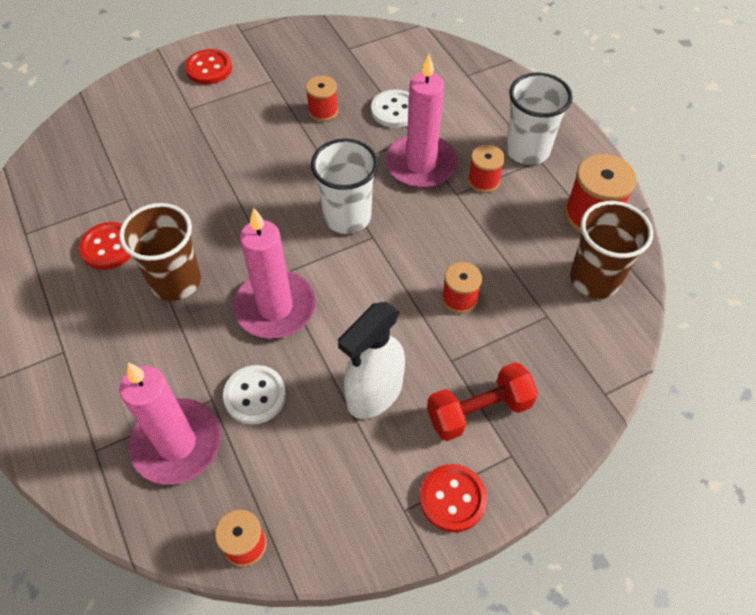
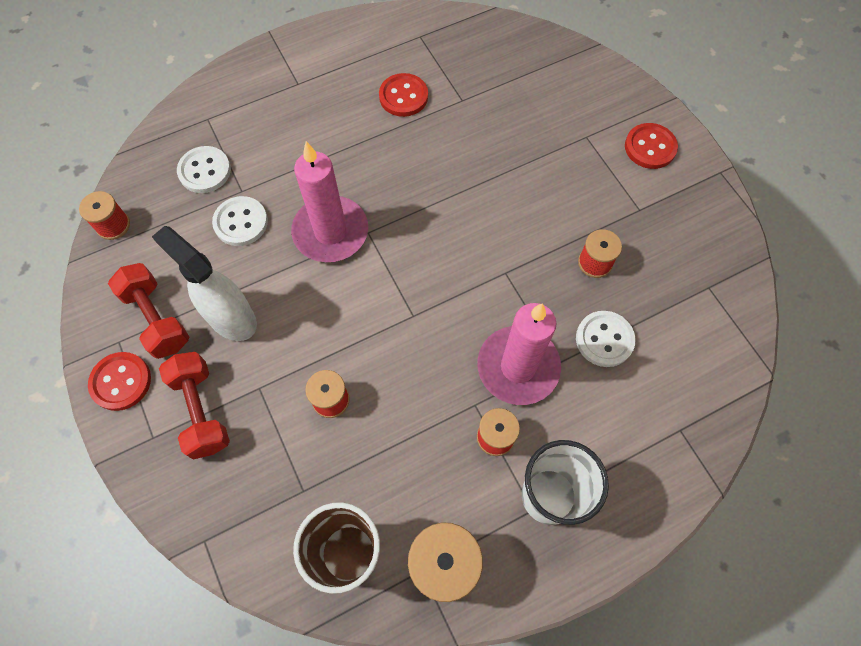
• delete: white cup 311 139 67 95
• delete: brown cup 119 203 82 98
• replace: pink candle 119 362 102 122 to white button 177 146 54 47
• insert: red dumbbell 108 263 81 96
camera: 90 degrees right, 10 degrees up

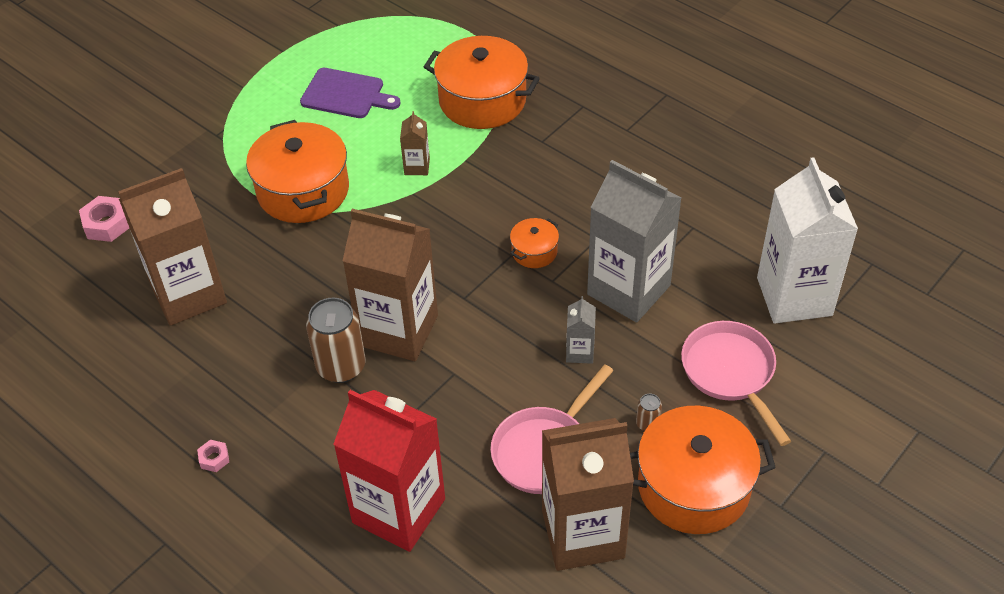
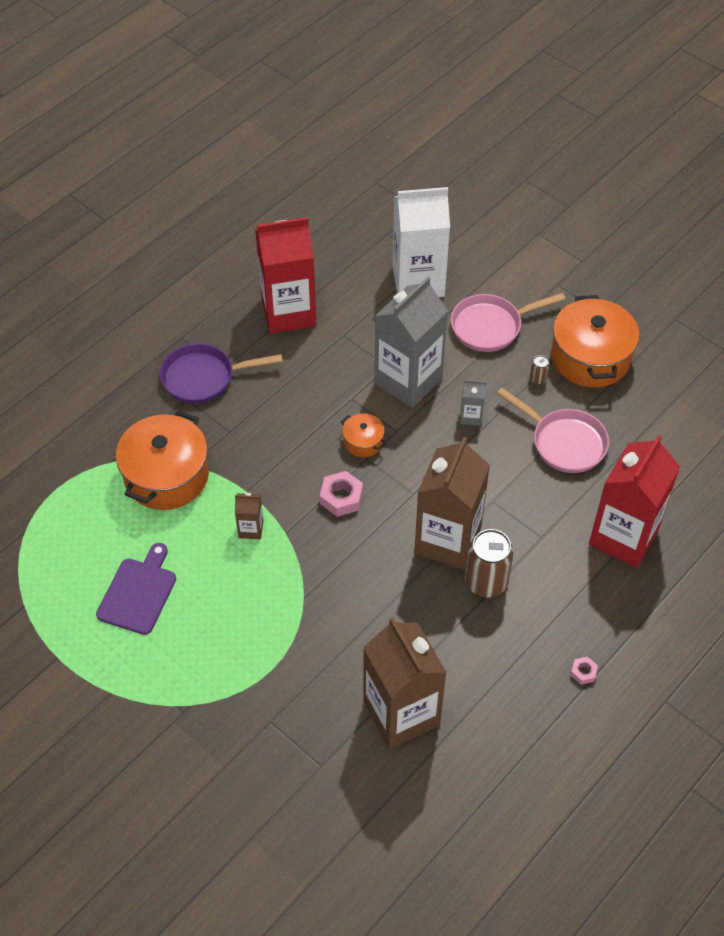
• delete: orange pot 246 120 103 103
• move: pink nut 79 196 50 46 to 320 471 43 46
• delete: brown carton 542 418 92 153
• insert: red carton 255 217 61 117
• insert: purple pan 160 343 123 61
camera: 90 degrees left, 5 degrees up

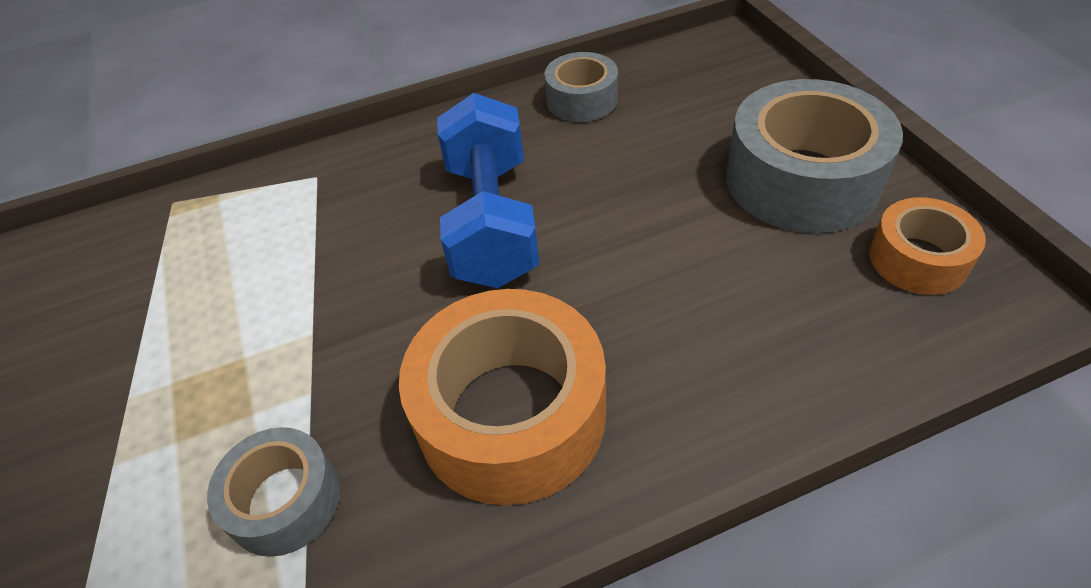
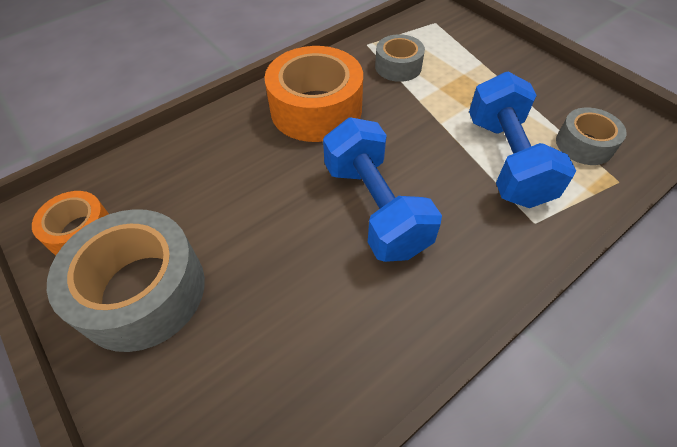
• move: grey tape 544 52 74 70 to 556 108 71 57
• insert: blue dumbbell 469 72 107 136
camera: 160 degrees right, 5 degrees up

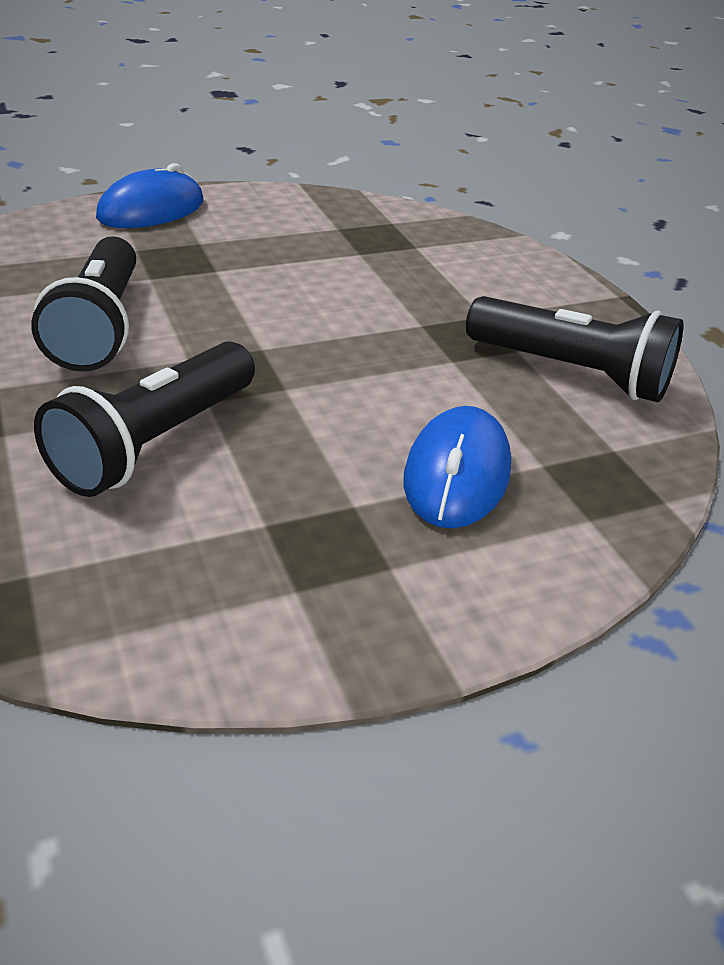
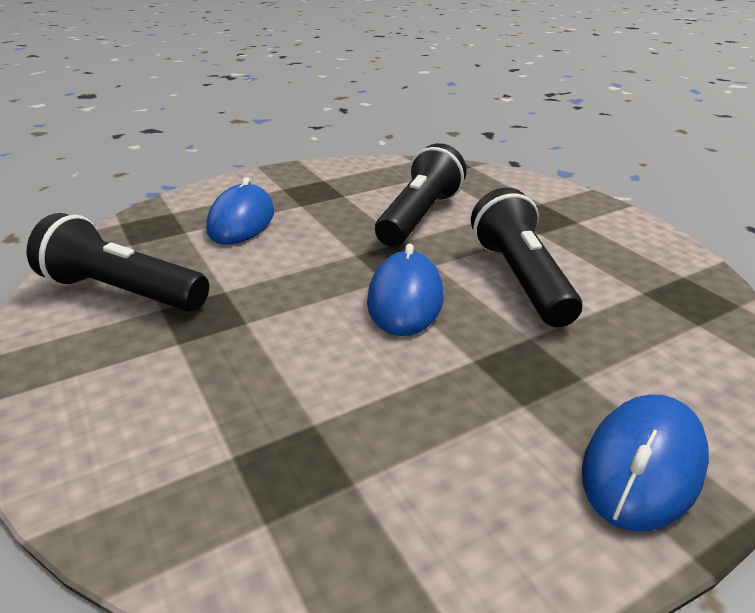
• insert: blue mouse 367 243 77 93
camera: 175 degrees right, 5 degrees down

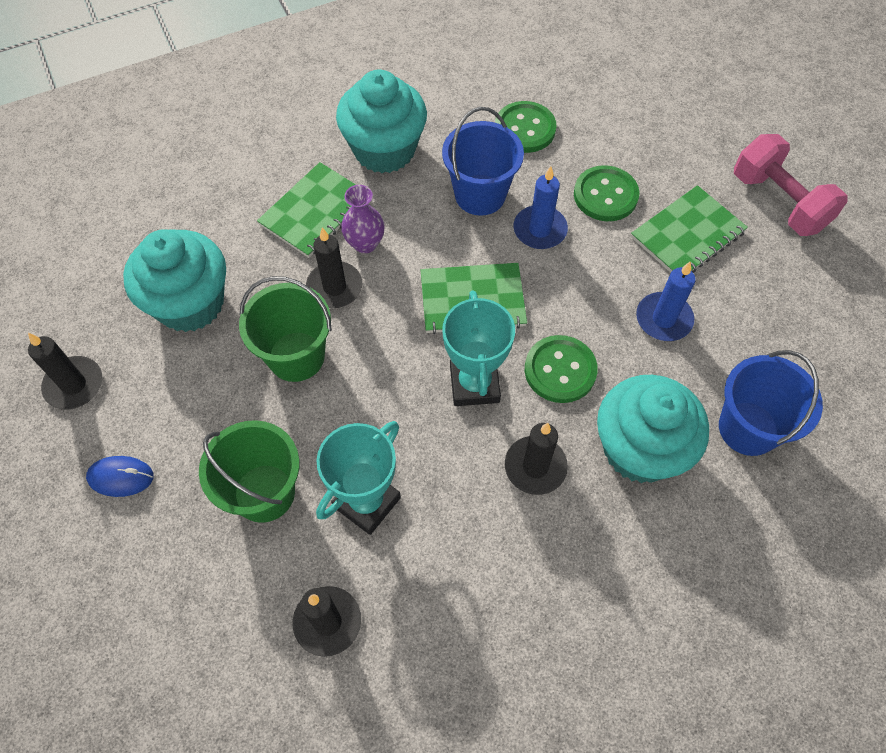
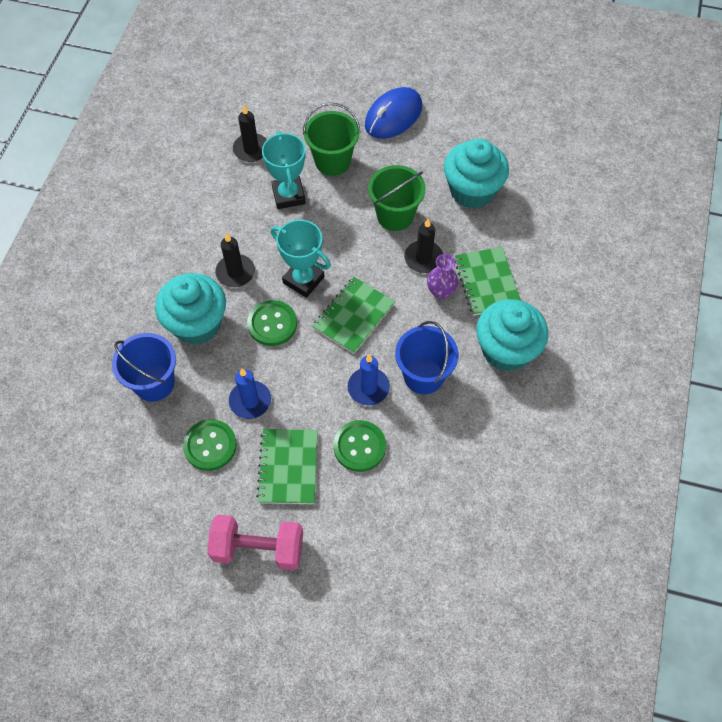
• move: green button 495 101 61 52 to 183 419 54 52
• delete: black candle 28 333 74 77
• resize: blue mouse 86 456 67 41 = 365 87 57 52 x1.87
camera: 130 degrees right, 0 degrees up

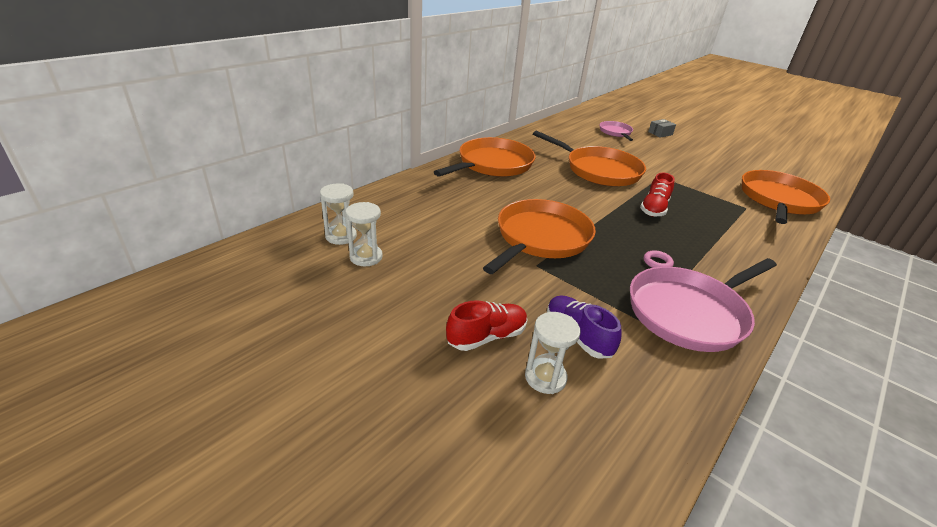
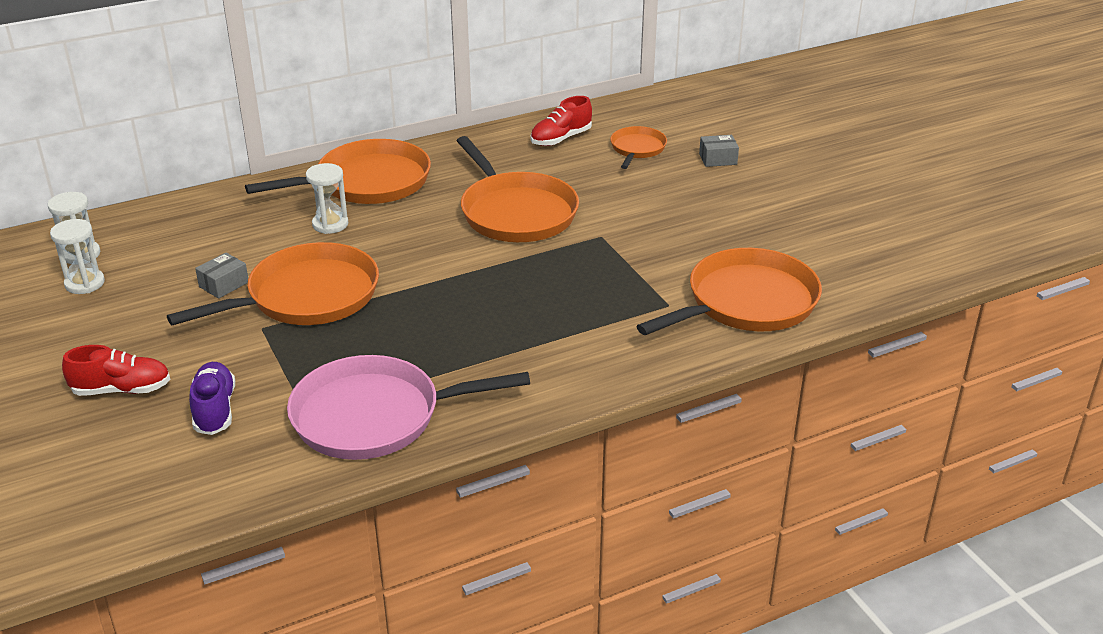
• recolor: pink pan 599 121 34 20 to orange pan 610 126 57 43
• move: red shoe 640 173 35 44 to 530 96 62 50
• delete: pink ring 644 250 30 18
• move: white hourglass 525 312 55 82 to 306 163 42 71
• insert: grey box 195 252 53 47
camera: 25 degrees right, 0 degrees up

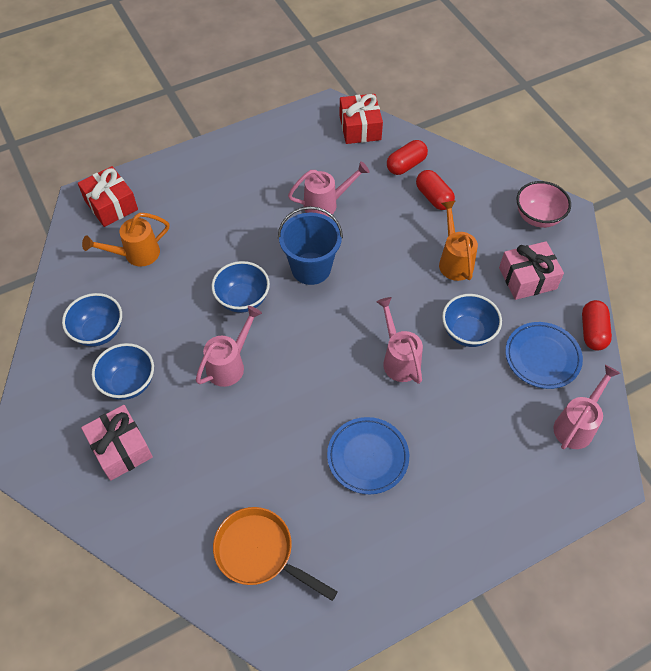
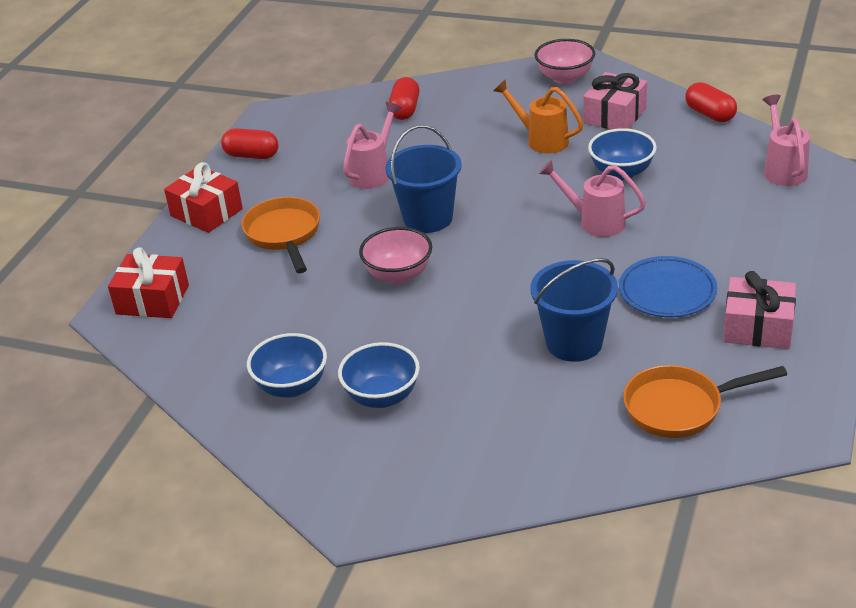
• move: red gift 339 94 44 50 to 164 162 79 71
• move: red capsule 416 170 39 40 to 221 128 58 31
• delete: orange watering can 82 213 87 54
• recolor: blue bowl 212 261 58 52 to pink bowl 359 227 73 57
• delete: pink watering can 196 306 66 81
• delete: blue plate 505 322 78 67
• move: pink gift 81 405 72 76 to 723 271 73 78
• insert: orange pan 241 197 79 76
• insert: blue bucket 530 258 88 104
camera: 40 degrees left, 20 degrees down

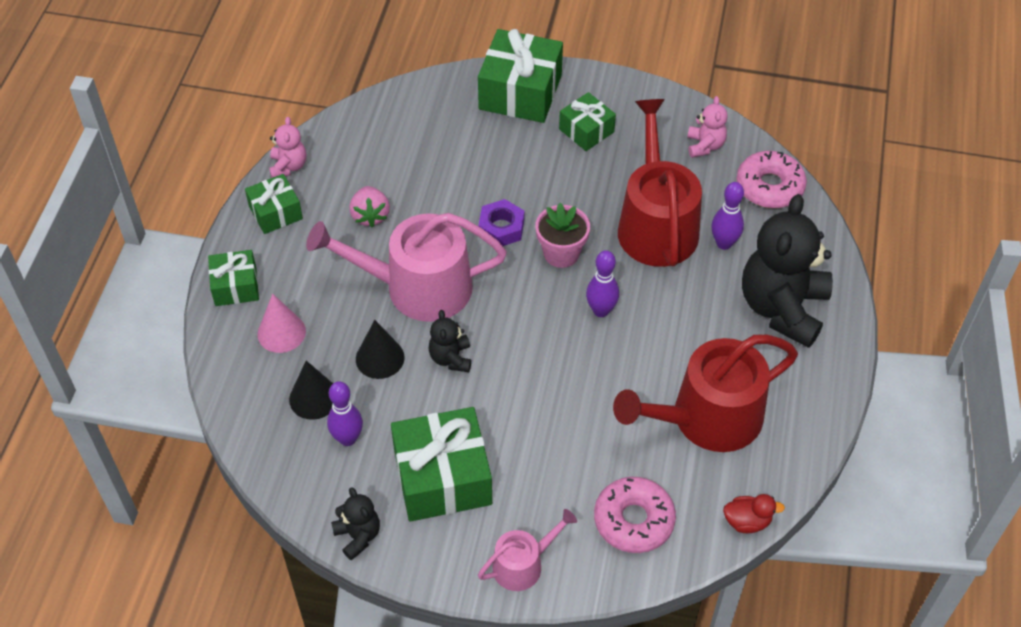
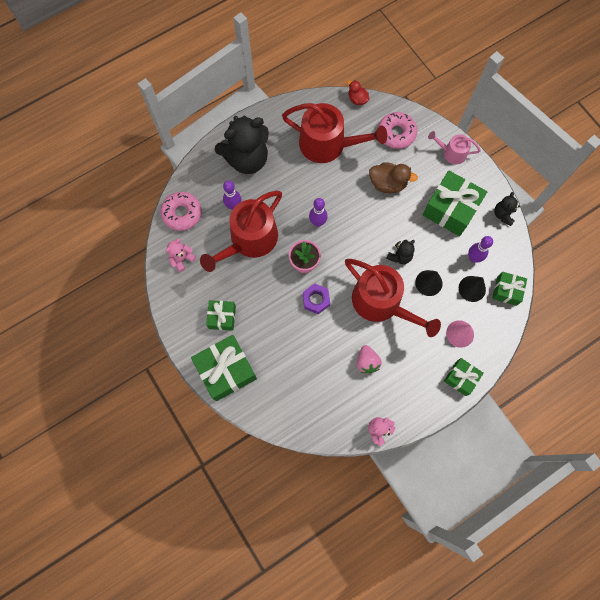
• move: green gift 245 174 58 60 to 492 272 35 34
• rotate: pink strawberry 349 186 41 41 = 357 345 25 29 135 degrees clockwise
• recolor: pink watering can 306 213 201 109 to red watering can 345 259 96 78
• insert: brown duck 369 163 49 30
camera: 135 degrees left, 20 degrees up

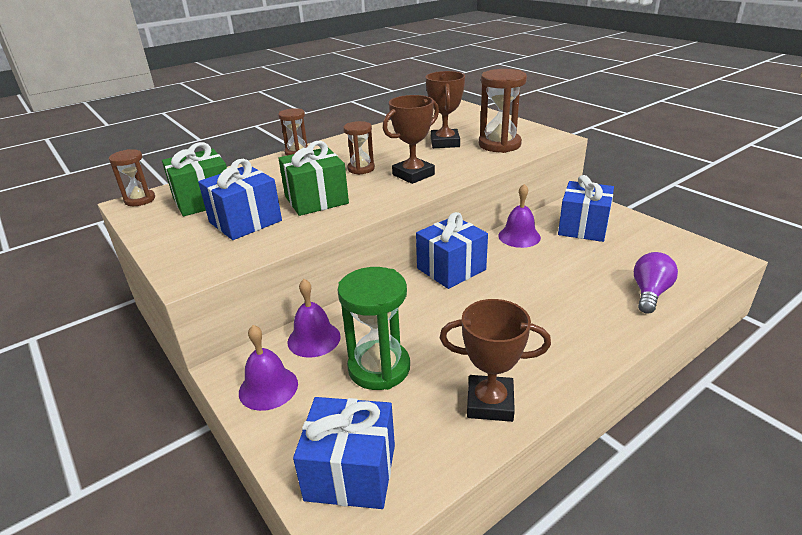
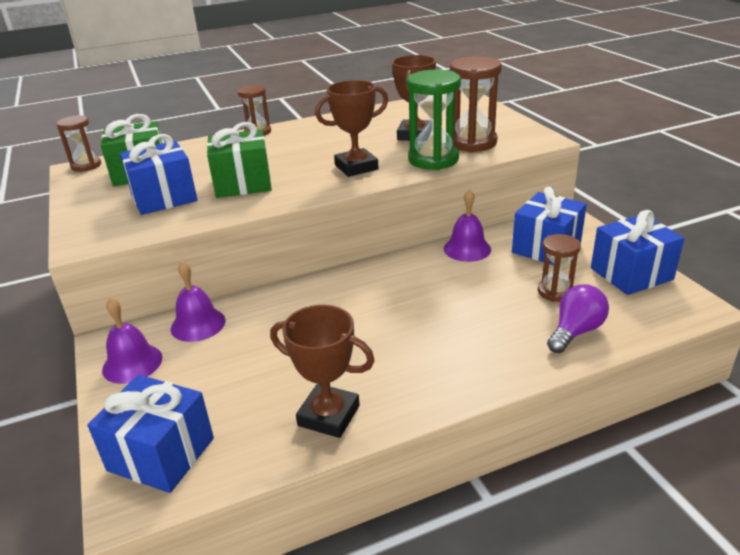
• move: brown hourglass 343 121 32 54 to 538 234 43 68
• move: blue gift 416 212 72 77 to 591 210 93 85
• move: green hourglass 337 267 73 123 to 407 70 54 100
camera: 15 degrees right, 0 degrees up

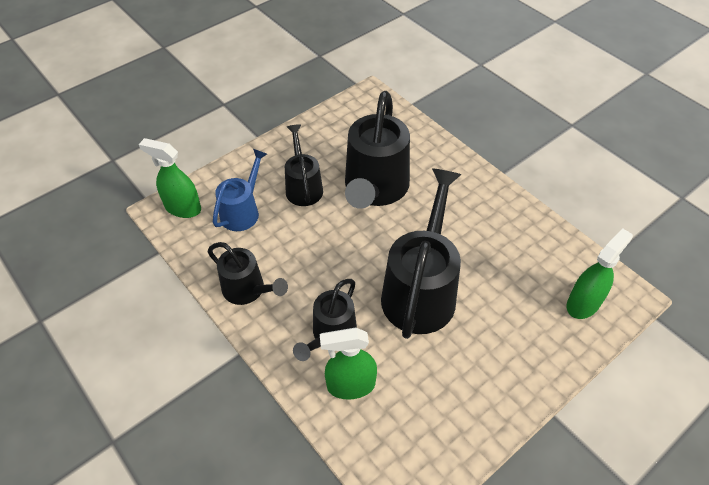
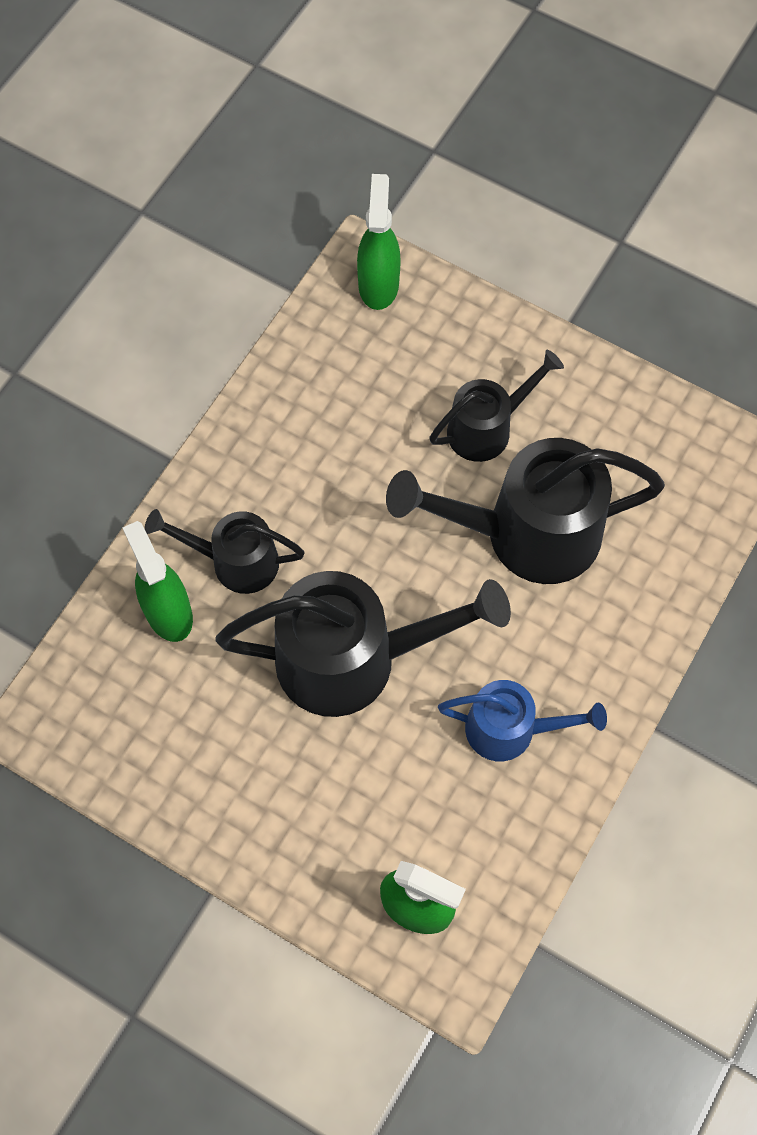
• move: blue watering can 213 149 54 82 to 438 680 169 81
• delete: black watering can 208 242 80 63
camera: 70 degrees right, 15 degrees up

